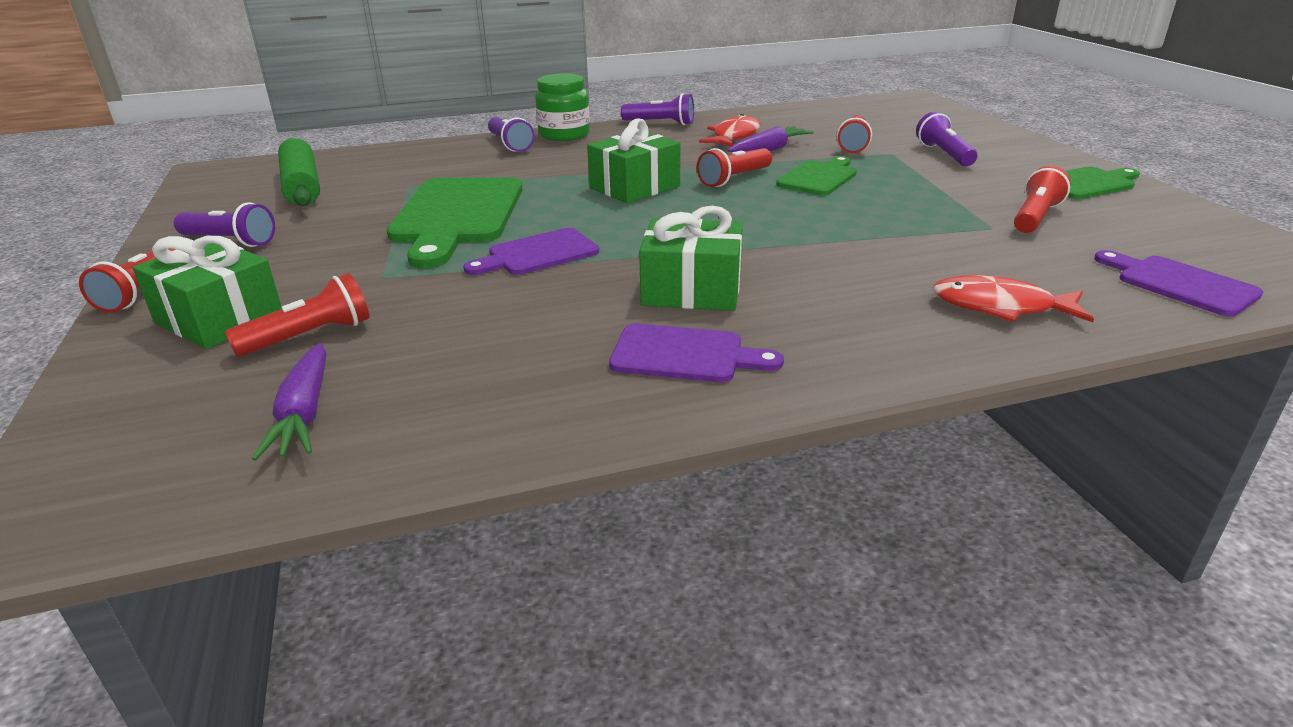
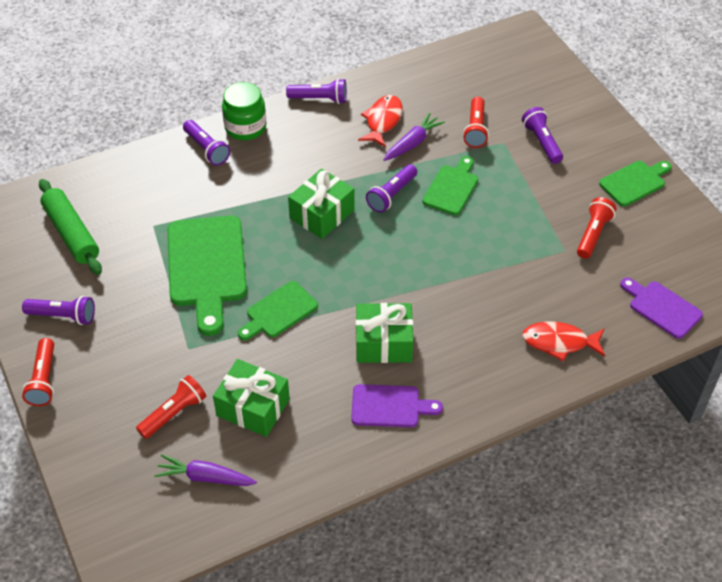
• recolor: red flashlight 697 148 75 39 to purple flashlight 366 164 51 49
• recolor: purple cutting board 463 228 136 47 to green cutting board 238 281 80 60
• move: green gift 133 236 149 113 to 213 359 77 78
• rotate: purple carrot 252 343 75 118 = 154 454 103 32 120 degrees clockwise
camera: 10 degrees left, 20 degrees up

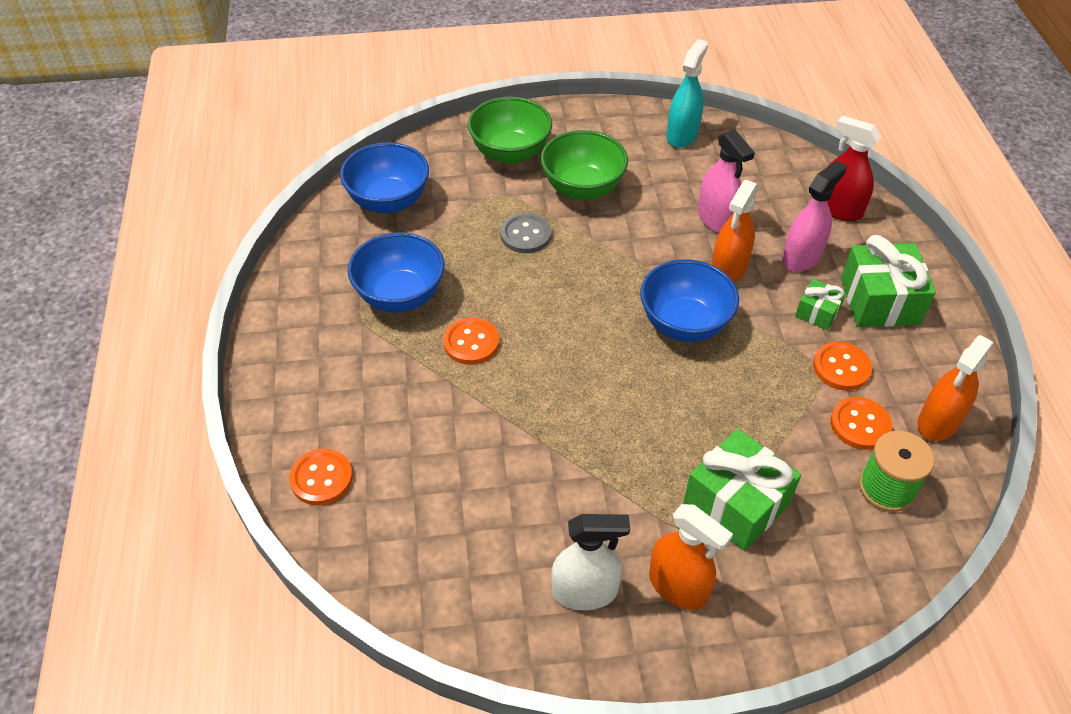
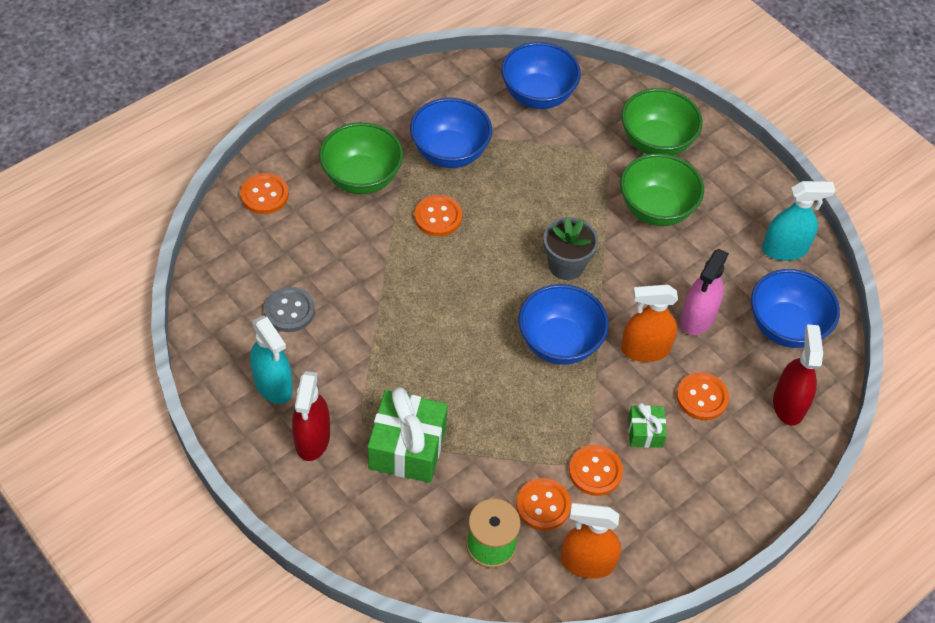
• replace: pink spray bottle 782 161 65 111 to orange button 677 372 52 48
• move: grey button 501 213 50 40 to 264 287 51 45
• delete: green gift 841 235 95 92
• recolor: orange spray bottle 649 504 84 106 to red spray bottle 292 371 38 90
• recolor: white spray bottle 551 514 79 96 to turquoise spray bottle 250 316 43 88
• insert: green bowl 319 122 84 72
• insert: grey flower pot 543 217 55 63
• insert: blue bowl 751 269 89 79
camera: 55 degrees right, 5 degrees up

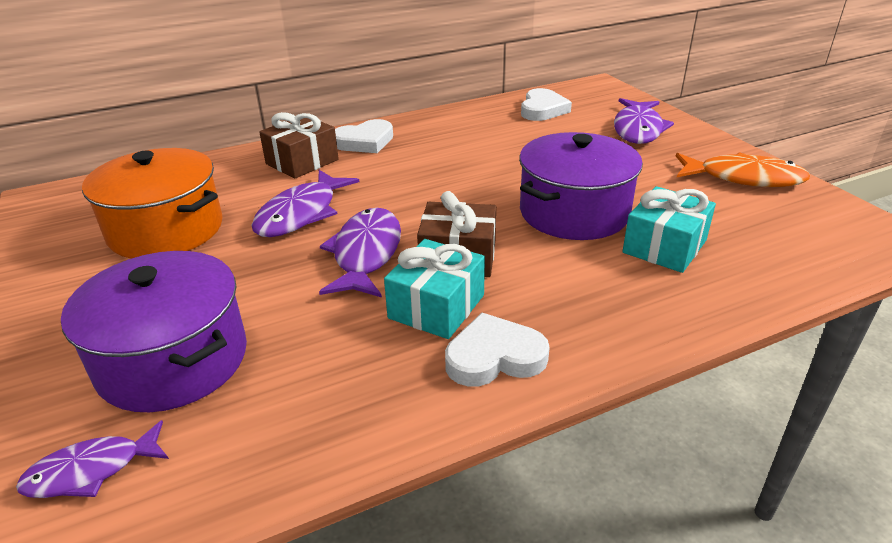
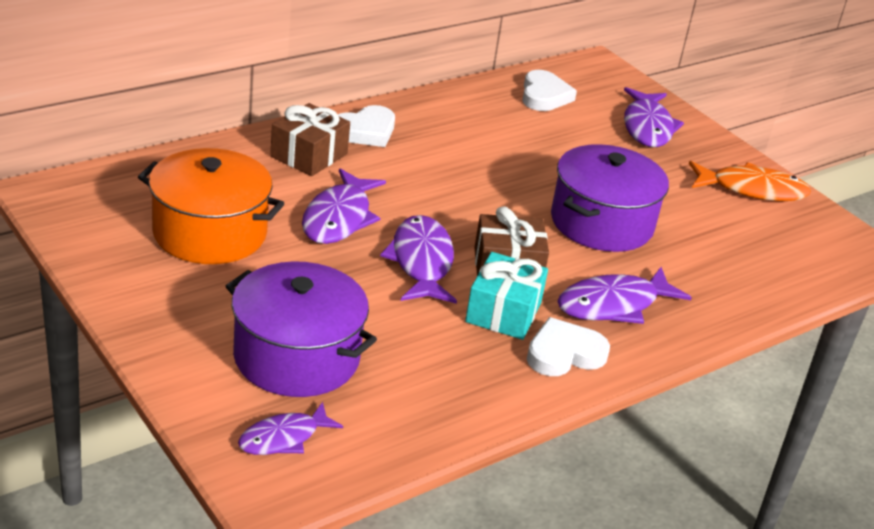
• delete: turquoise gift 622 186 94 87
• insert: purple fish 557 267 135 57
camera: 15 degrees left, 0 degrees up

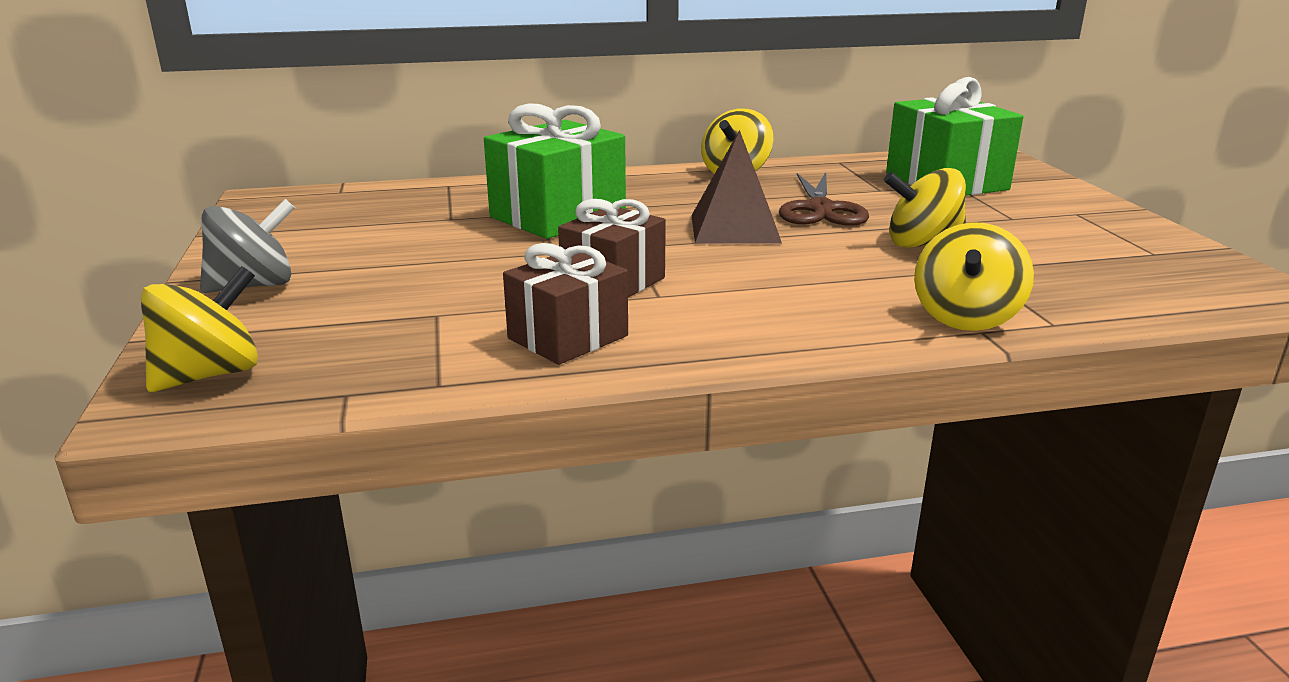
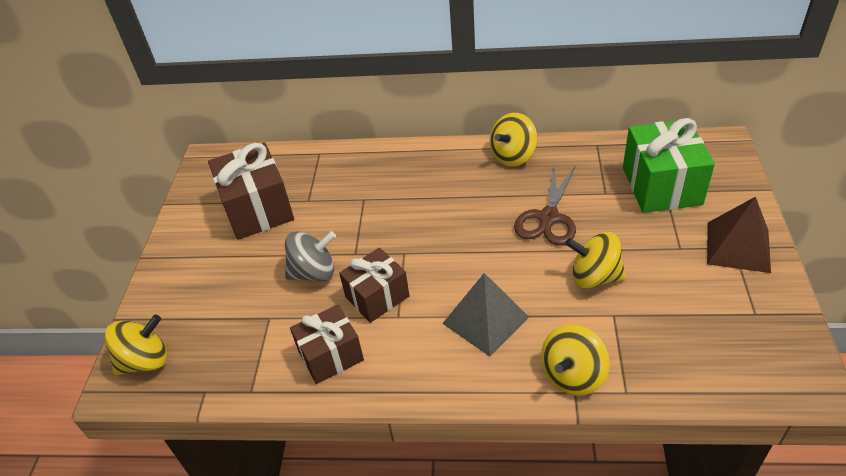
• delete: green gift 484 103 142 136
• move: brown pyramid 692 130 90 114 to 707 197 64 76
• move: grey spinning top 200 199 95 94 to 285 231 51 50
• insert: brown gift 208 142 86 98
• insert: grey pyramid 442 273 87 84
camera: 20 degrees right, 20 degrees up

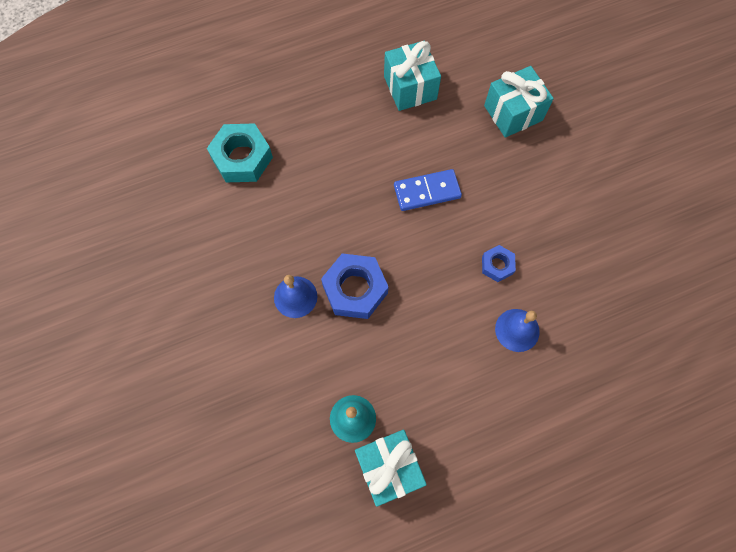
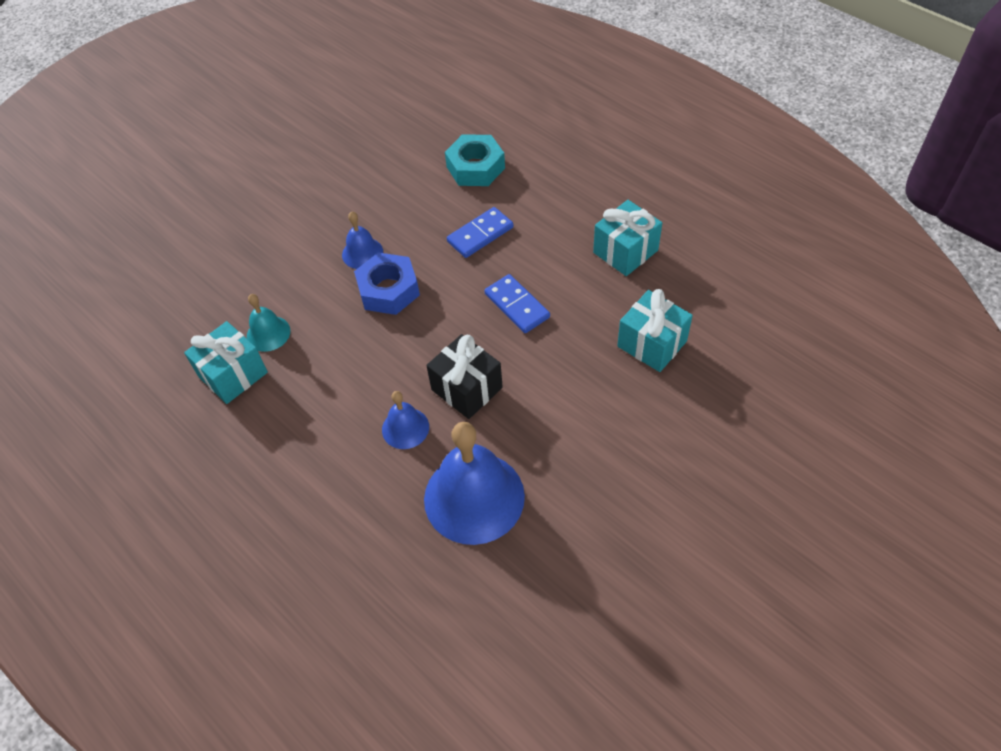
• replace: blue nut 482 245 34 37 to black gift 426 334 77 85
• insert: blue domino 447 207 66 51
• insert: blue bell 424 422 101 123
camera: 70 degrees right, 15 degrees down

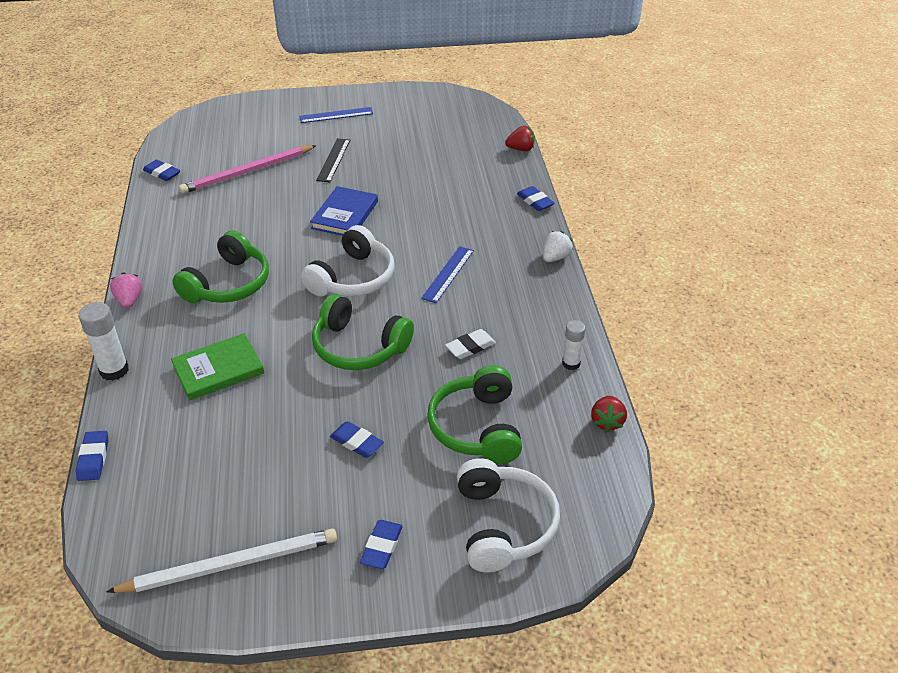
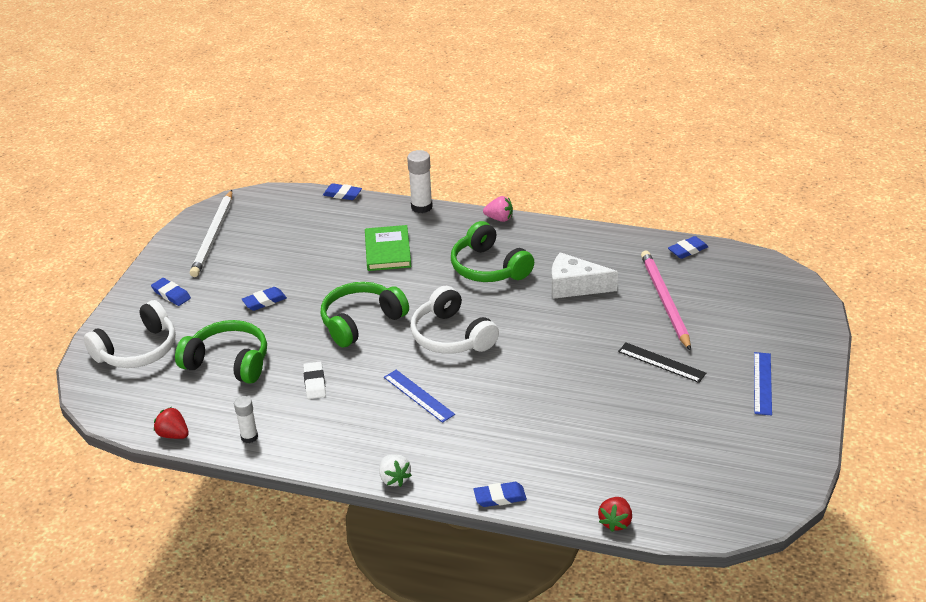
• delete: blue book 310 186 68 50
• rotate: white headphones 457 458 103 114 = 84 300 92 68 60 degrees counterclockwise
• insert: white cheese 552 252 66 47
camera: 115 degrees right, 5 degrees down

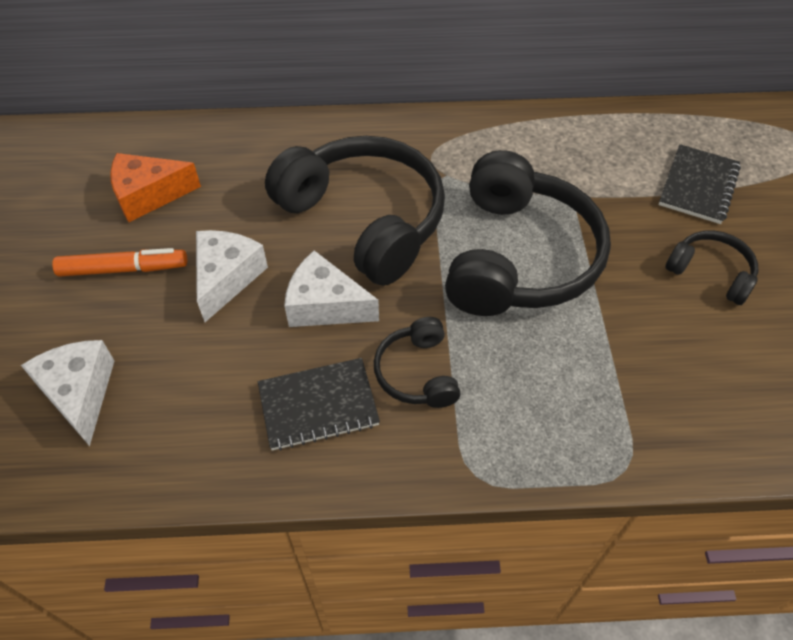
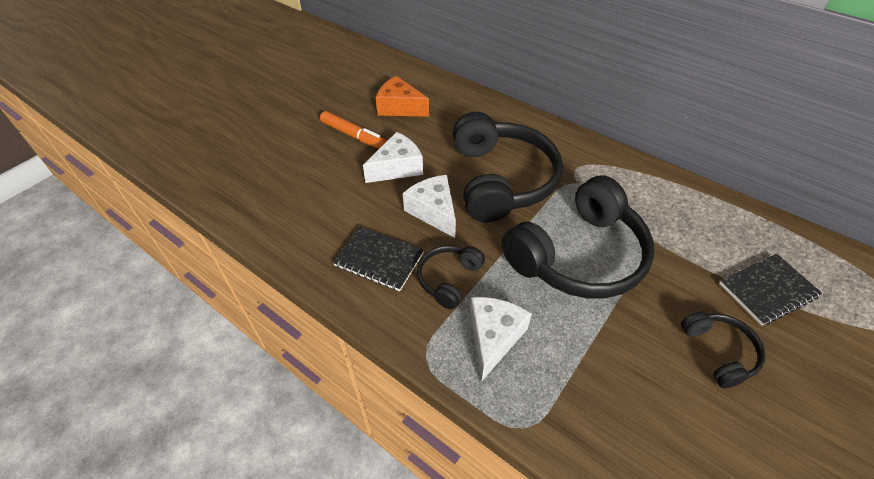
• move: white cheese 21 340 94 106 to 470 297 62 85
camera: 40 degrees right, 5 degrees down

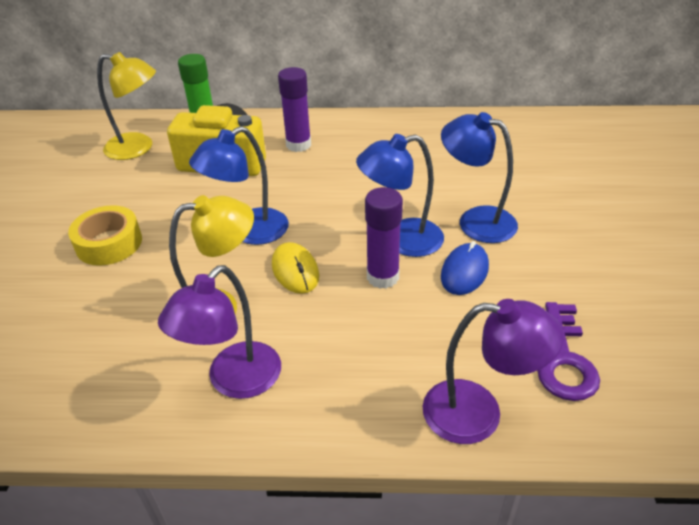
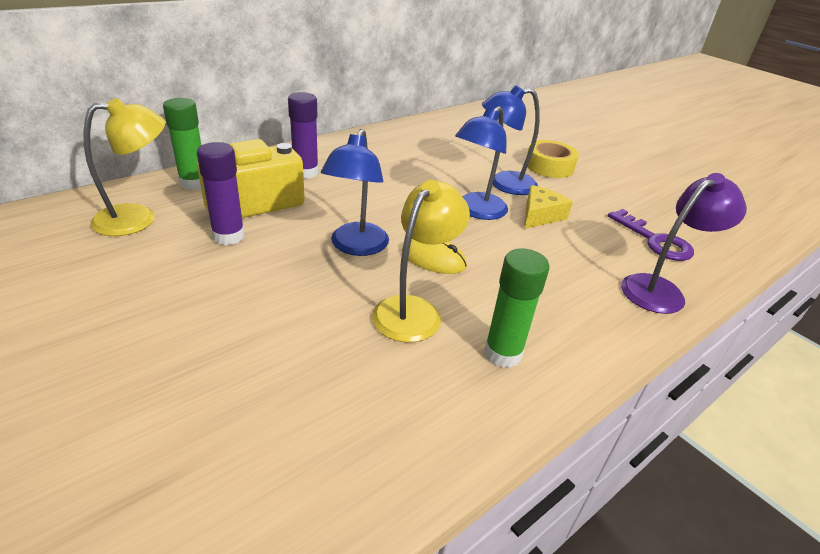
• move: purple glue stick 365 187 38 102 to 197 142 48 103
• move: yellow tape 68 205 74 61 to 527 140 52 38
• replace: blue mouse 441 241 48 54 to yellow cheese 524 185 49 44
• replace: purple lamp 158 265 123 134 to green glue stick 484 248 65 120
camera: 45 degrees left, 5 degrees down

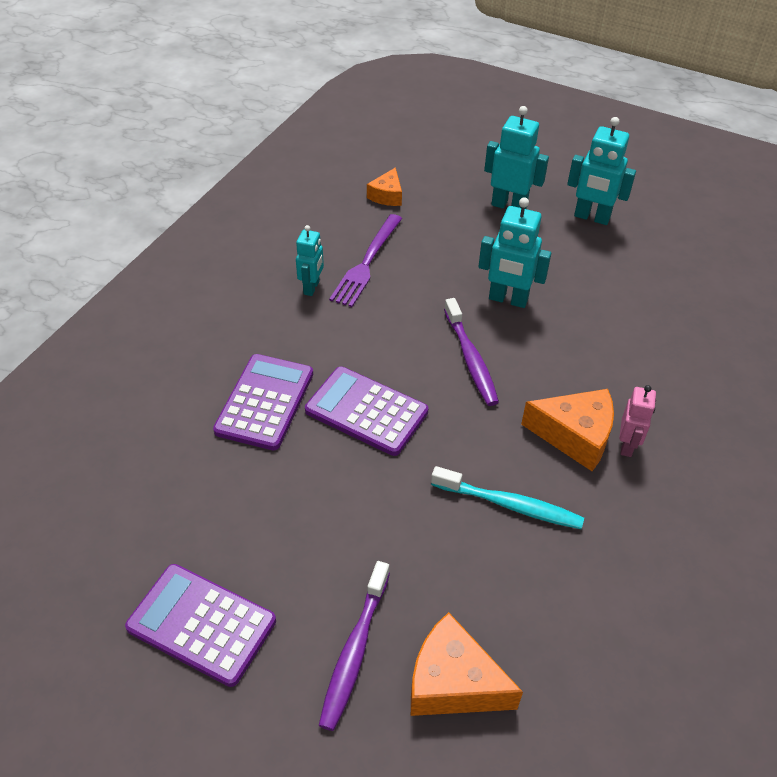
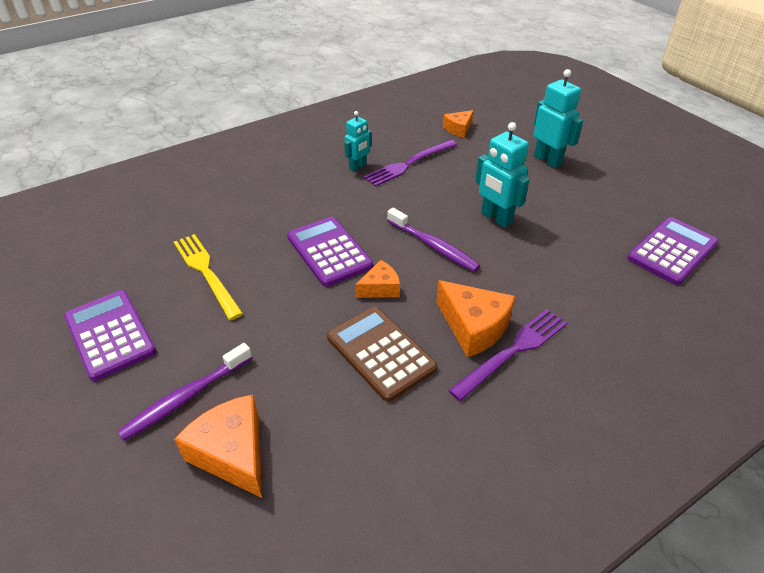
• delete: turquoise robot 567 117 69 108
• rotate: purple toothbrush 444 298 55 108 = 387 208 93 64 60 degrees counterclockwise
• move: purple calculator 213 354 100 96 to 627 217 92 68
• replace: pink robot 619 385 37 72 to purple fork 448 309 119 92
• replace: turquoise toothbrush 431 466 153 63 to brown calculator 327 306 110 96
• insert: yellow fork 174 234 69 86
• insert: orange cheese 355 260 45 38
camera: 30 degrees right, 5 degrees down

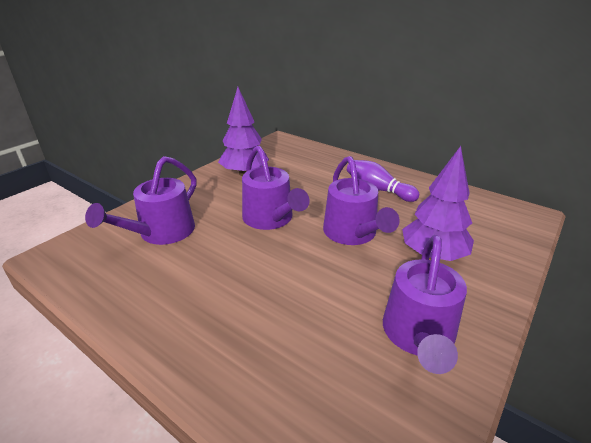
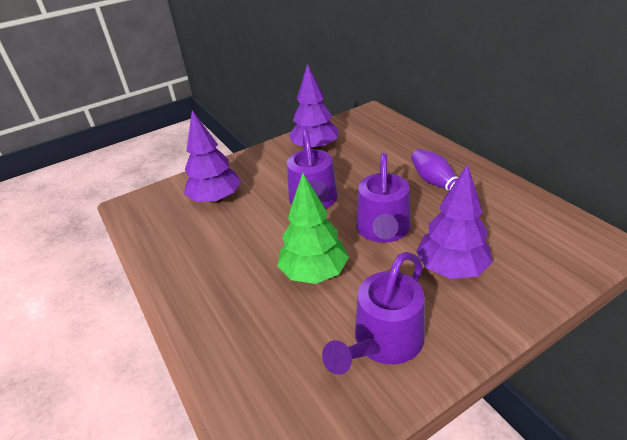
• replace: purple watering can 85 156 111 89 to purple tree 184 110 57 93
• insert: green tree 277 173 72 111
camera: 25 degrees right, 5 degrees up

